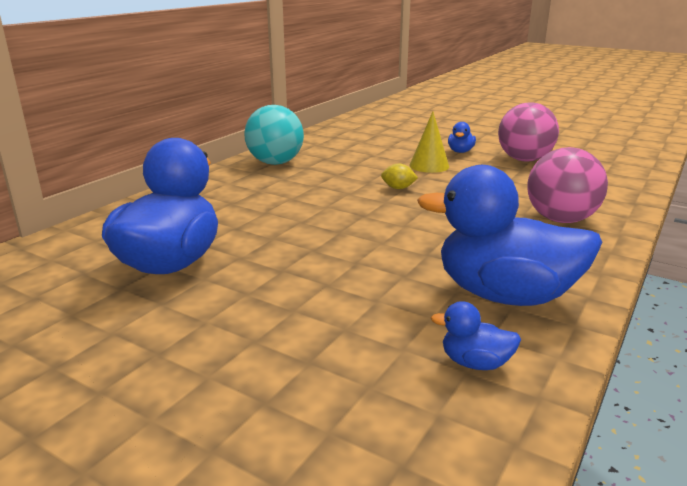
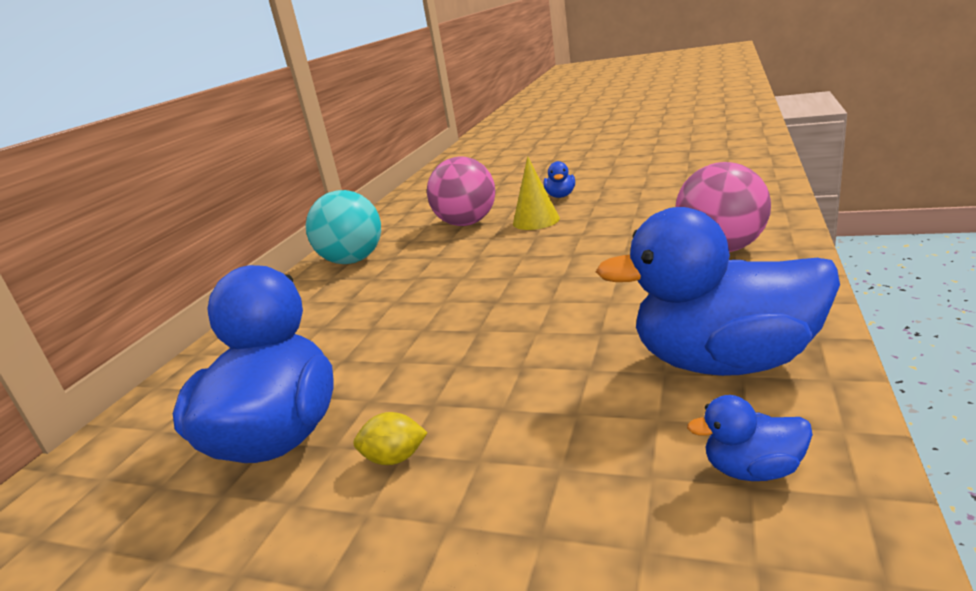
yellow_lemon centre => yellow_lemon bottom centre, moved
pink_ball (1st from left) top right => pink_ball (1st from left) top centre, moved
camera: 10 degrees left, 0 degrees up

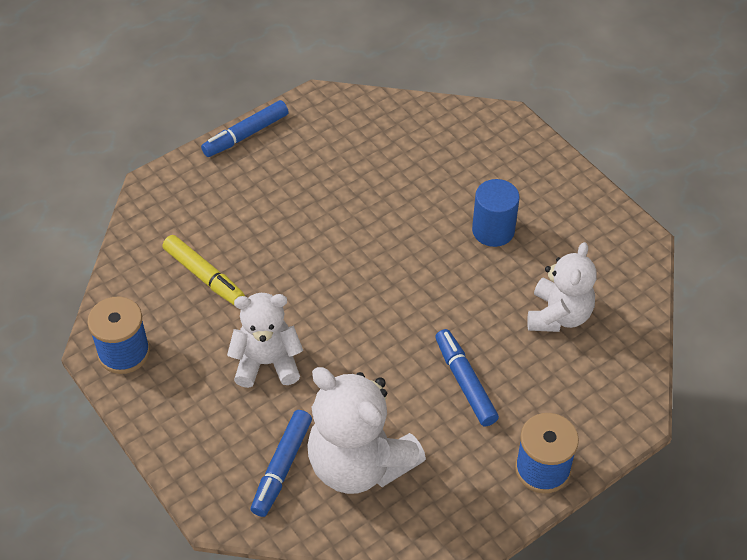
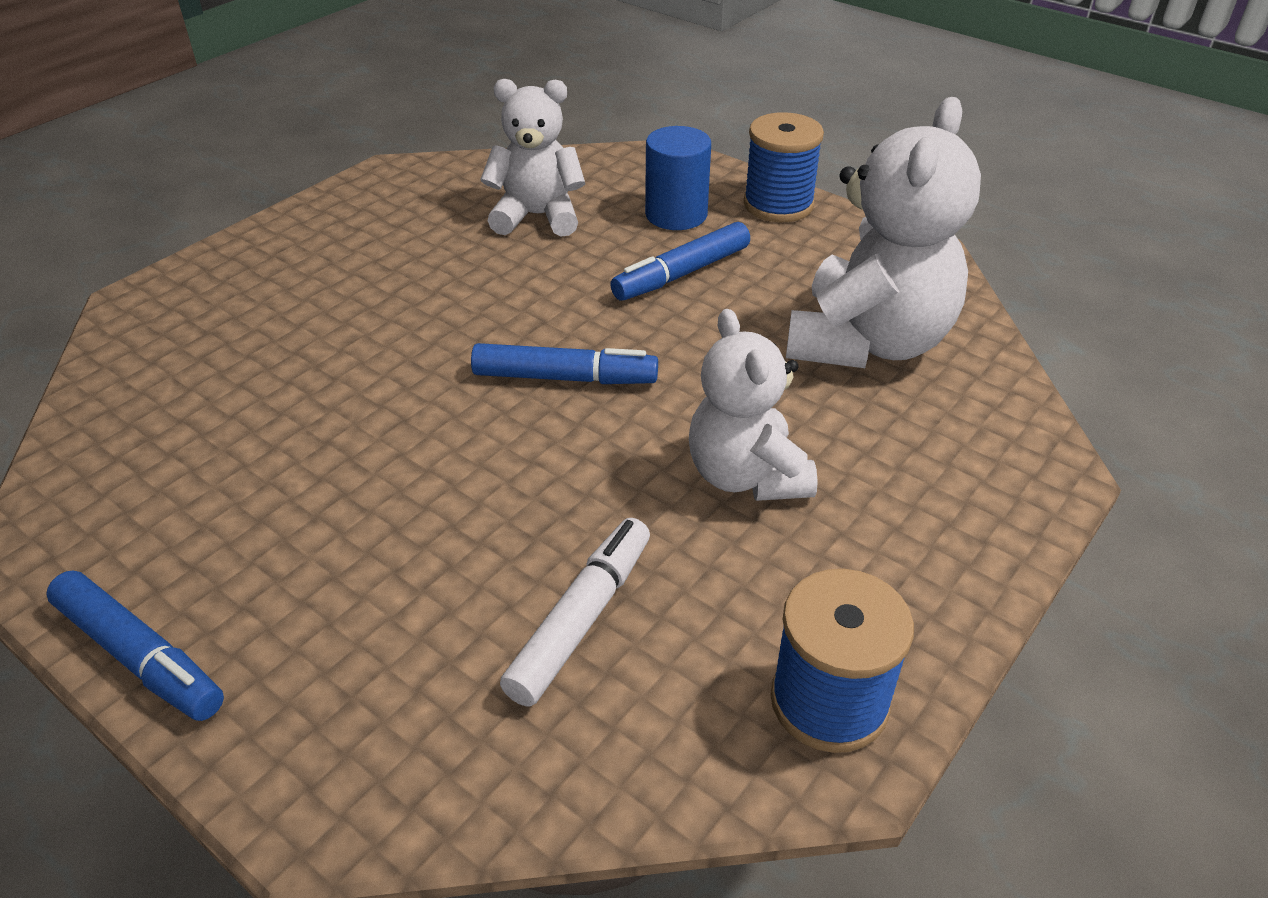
blue_marker (2nd from left) bottom centre => blue_marker (2nd from left) centre, moved
blue_cylinder centre => blue_cylinder top centre, moved
yellow_marker middle left => white_marker bottom centre
camera: 105 degrees left, 10 degrees down

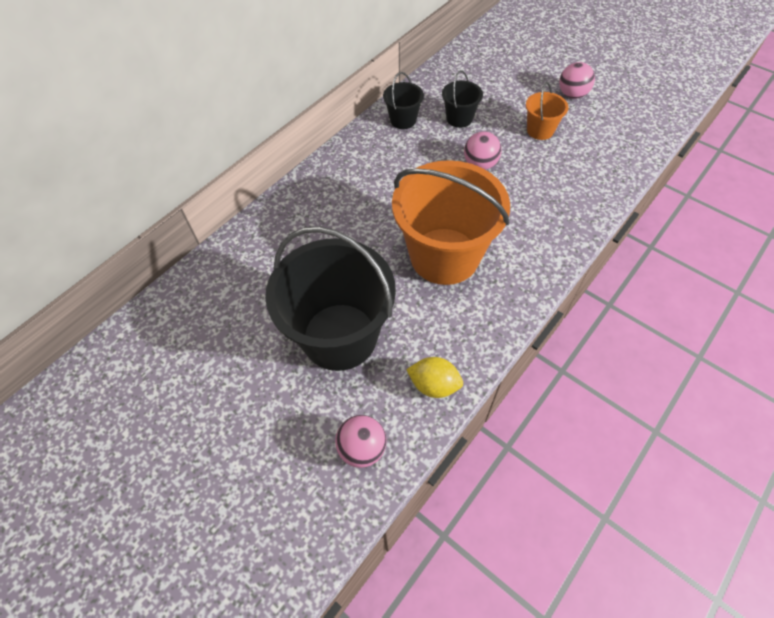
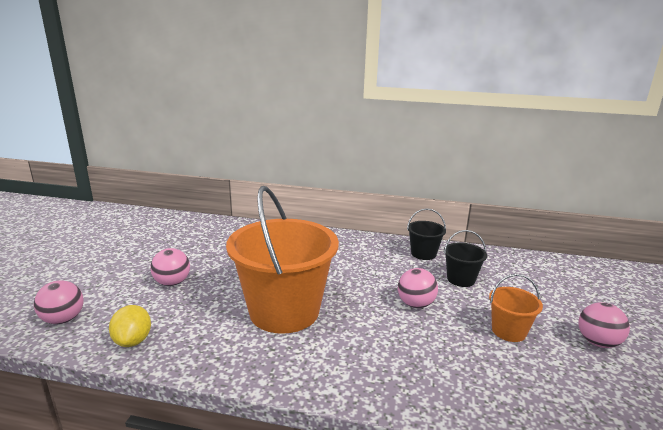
black_bucket (1st from left) centre => pink_ball (2nd from left) middle left
camera: 60 degrees right, 35 degrees down

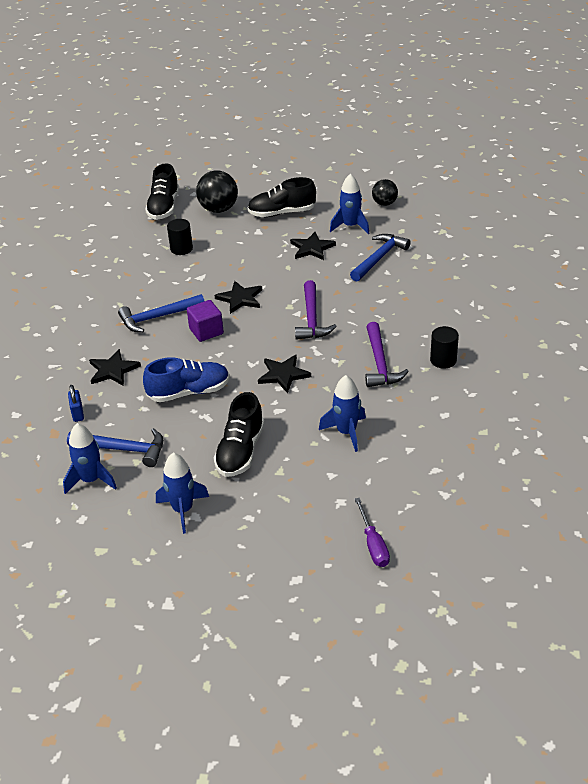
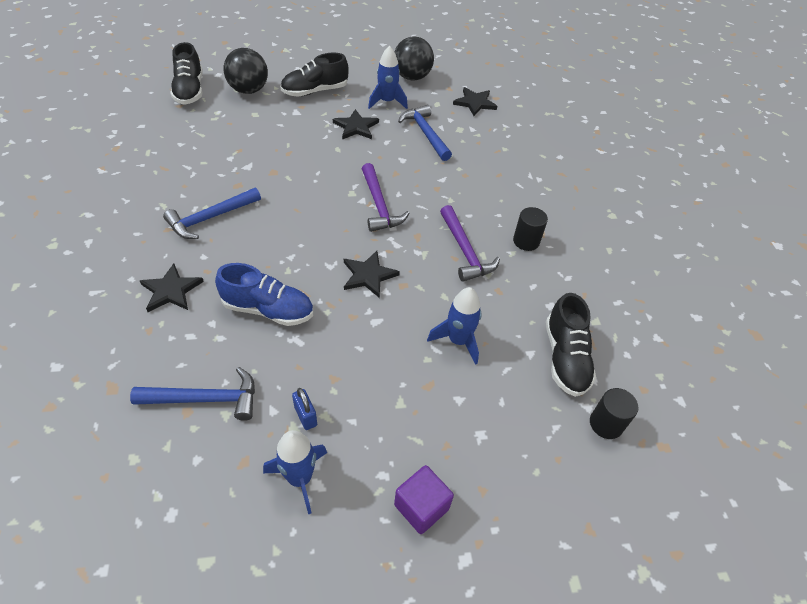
blue_rocket (1st from left) middle left => nothing
purple_screwdriver bottom centre => nothing
blue_padlock middle left => blue_padlock bottom centre, moved
black_cylinder (1st from left in the first image) top left => black_cylinder (2nd from left) bottom right, moved
purple_cube centre => purple_cube bottom centre, moved
black_shoe (2nd from left in the first image) centre => black_shoe (3rd from left) middle right, moved
black_star (2nd from left in the first image) centre => black_star (4th from left) top centre, moved
blue_shoe middle left, 45 degrees clockwise
blue_hammer (3rd from left) top centre, 45 degrees counterclockwise
black_ball (2nd from left) top centre, x1.60
camera: 20 degrees left, 10 degrees up

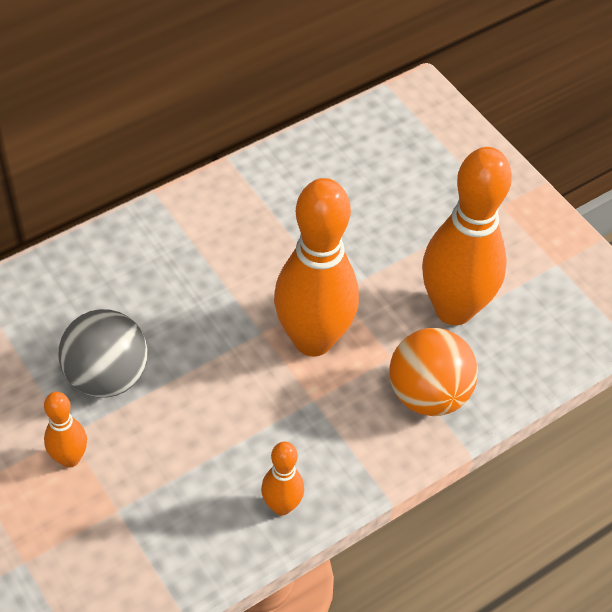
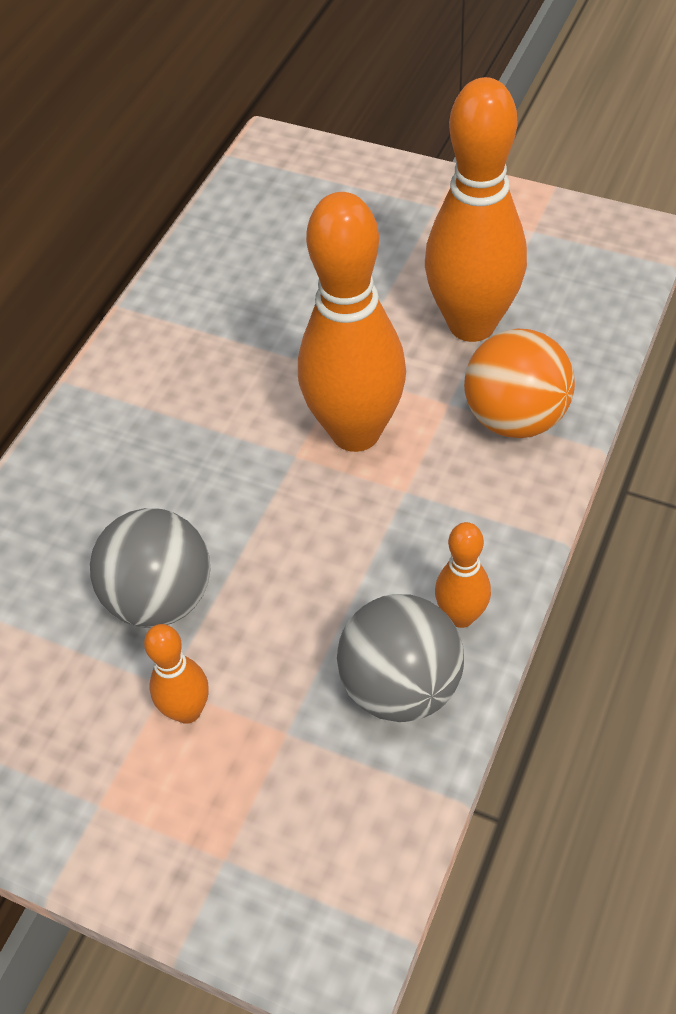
nothing => grey_ball (2nd from left) centre
camera: 25 degrees left, 0 degrees up

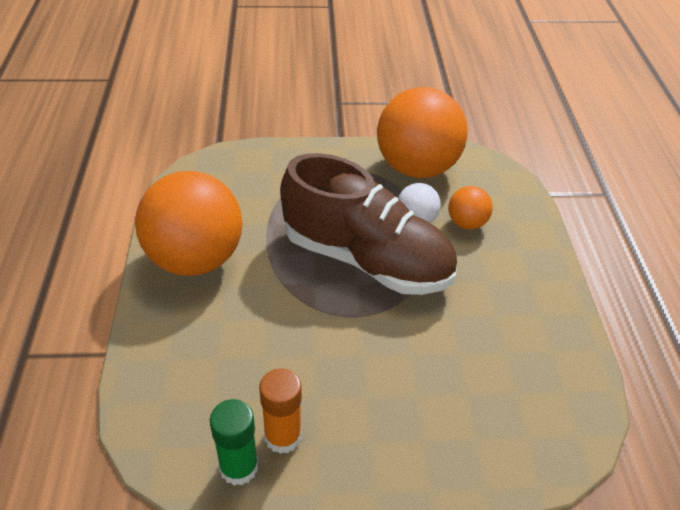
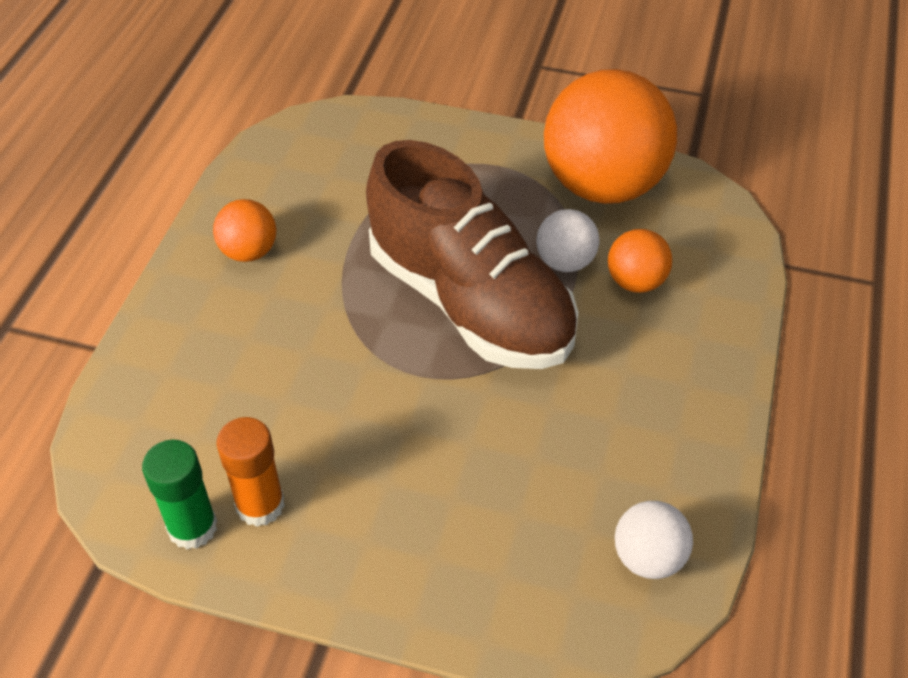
nothing => white_ball (2nd from left) bottom right
orange_ball (1st from left) middle left, x0.46
camera: 20 degrees right, 5 degrees up

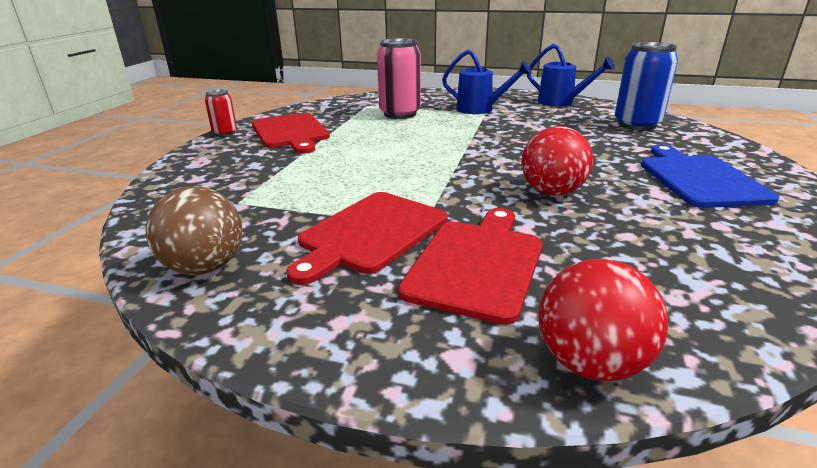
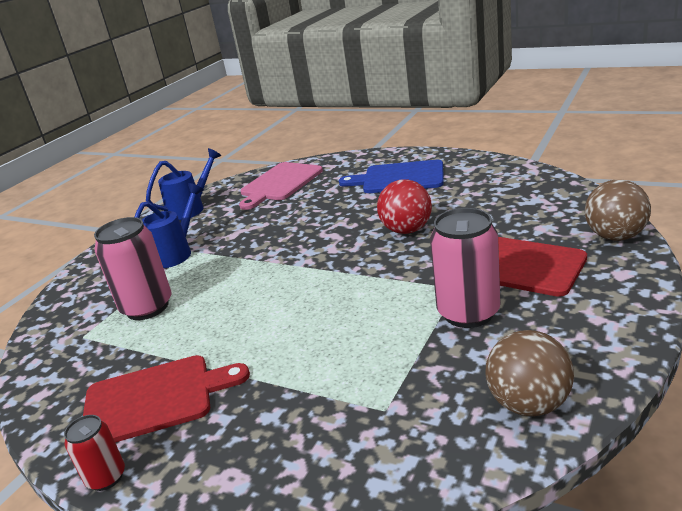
red_cutting_board (2nd from left) centre => pink_can (2nd from left) middle right
blue_can top right => pink_cutting_board centre
red_ball (2nd from left) bottom right => brown_ball (2nd from left) middle right
camera: 75 degrees left, 0 degrees up

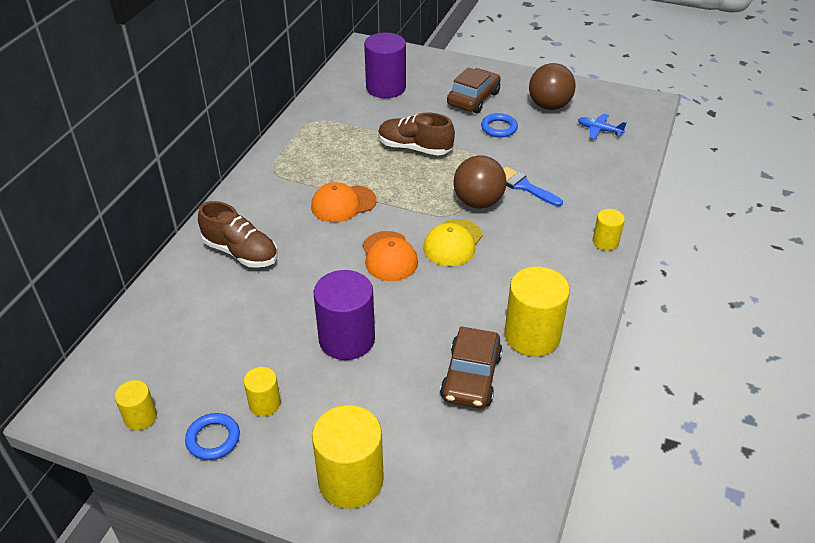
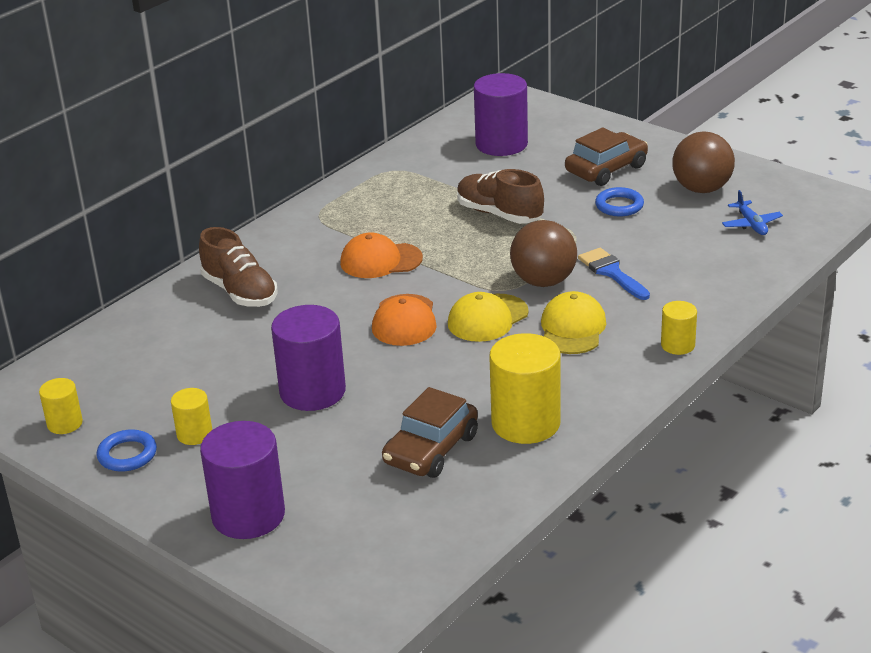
nothing => yellow_cap (2nd from left) centre
yellow_cylinder (3rd from left) bottom centre => purple_cylinder (1st from left) bottom left
blue_plane top right, 150 degrees counterclockwise
camera: 20 degrees right, 10 degrees down

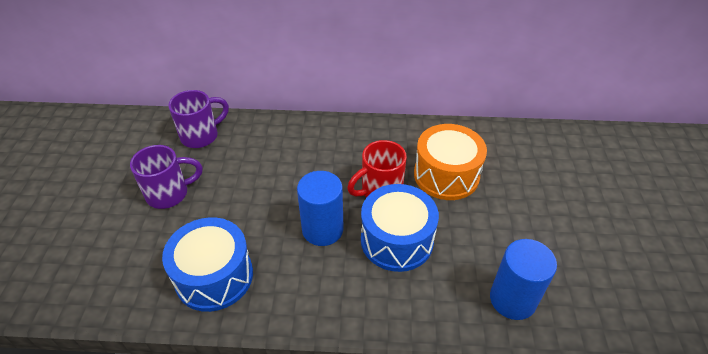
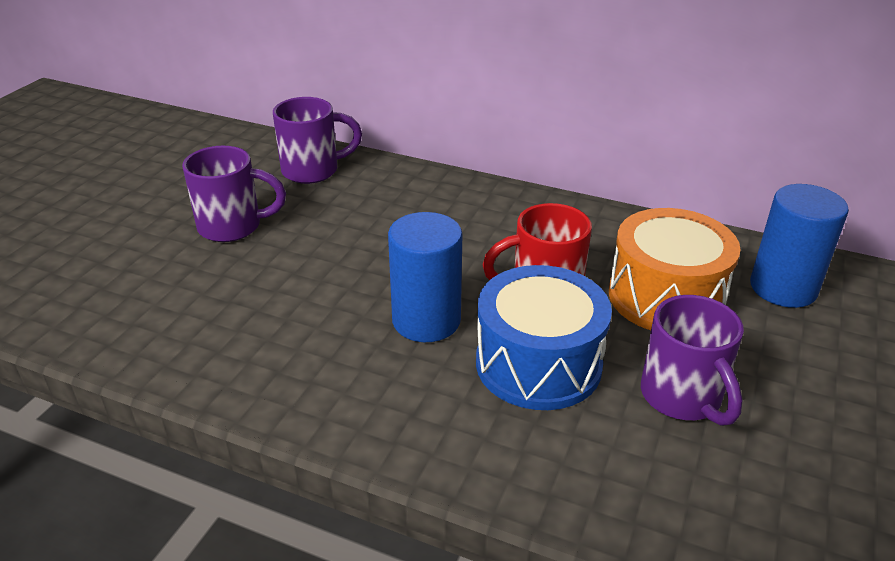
blue_drum (1st from left) bottom left => nothing
nothing => purple_mug (3rd from left) middle right
blue_cylinder (2nd from left) bottom right => blue_cylinder (2nd from left) middle right, moved
camera: 20 degrees right, 10 degrees down

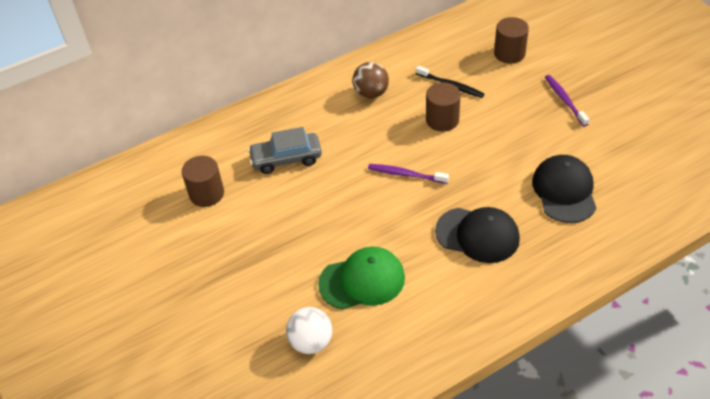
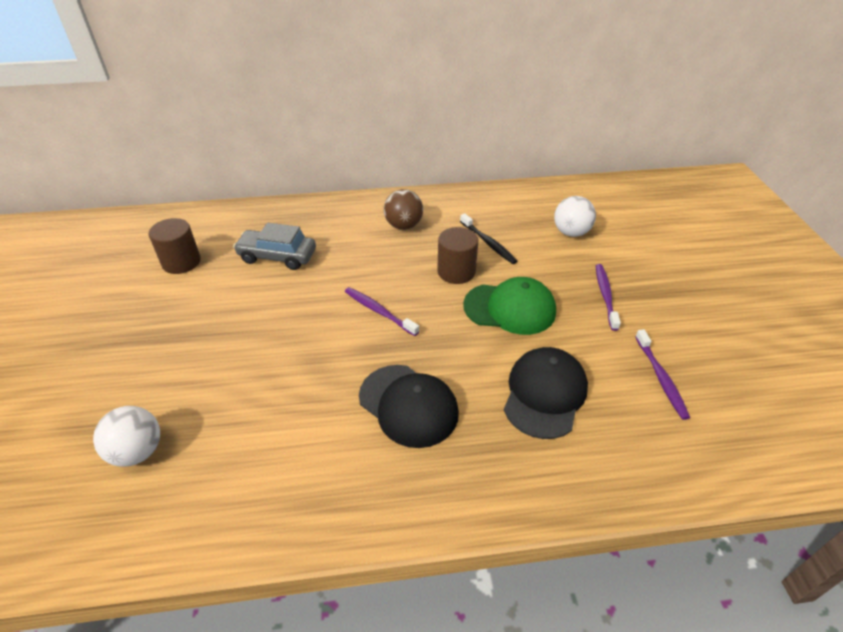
nothing => purple_toothbrush (3rd from left) middle right
green_cap bottom centre => green_cap centre, moved
brown_cylinder (3rd from left) top right => white_ball (2nd from left) middle right
camera: 20 degrees right, 5 degrees down

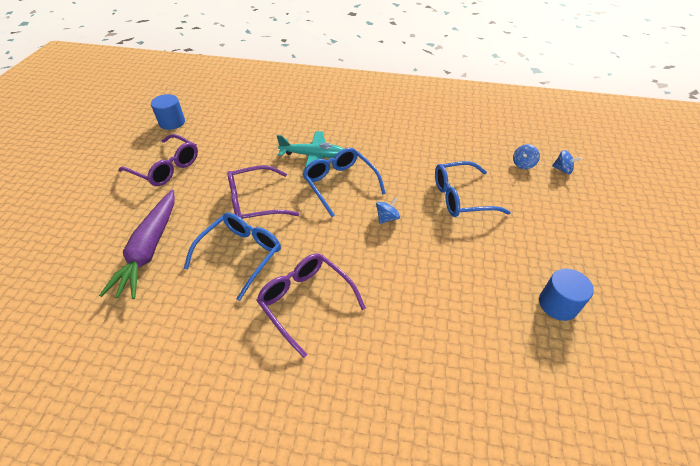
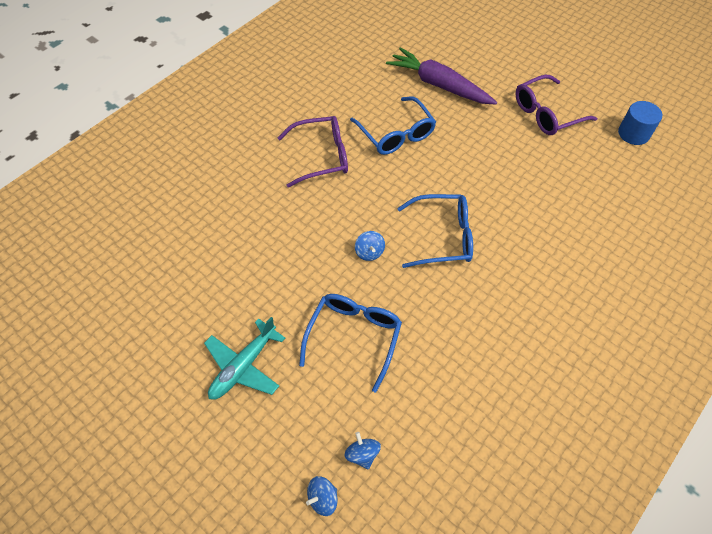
purple_glasses (2nd from left) centre => nothing
blue_cylinder (2nd from left) middle right => nothing
turquoise_plane top centre => turquoise_plane bottom centre, moved
camera: 120 degrees right, 10 degrees up

